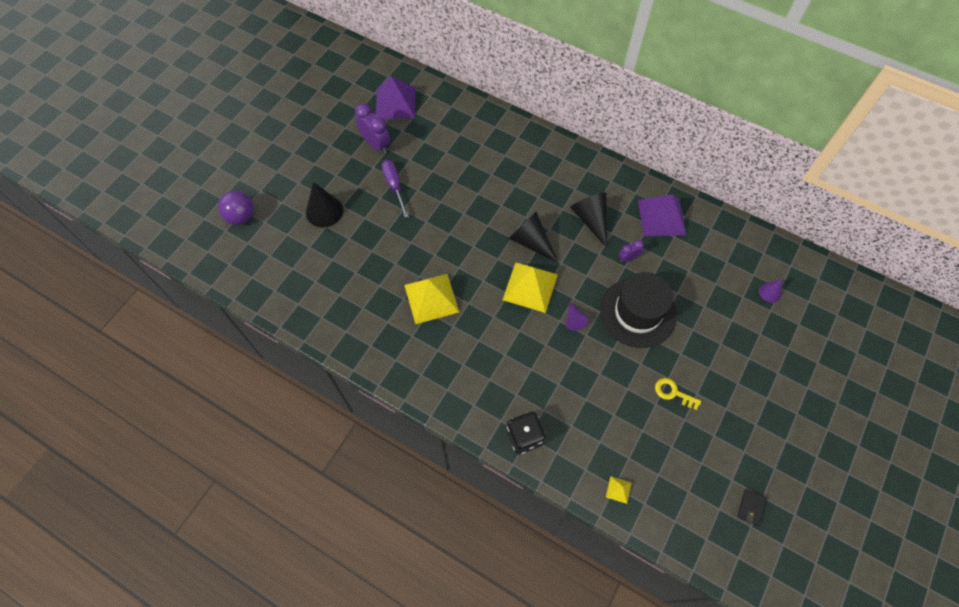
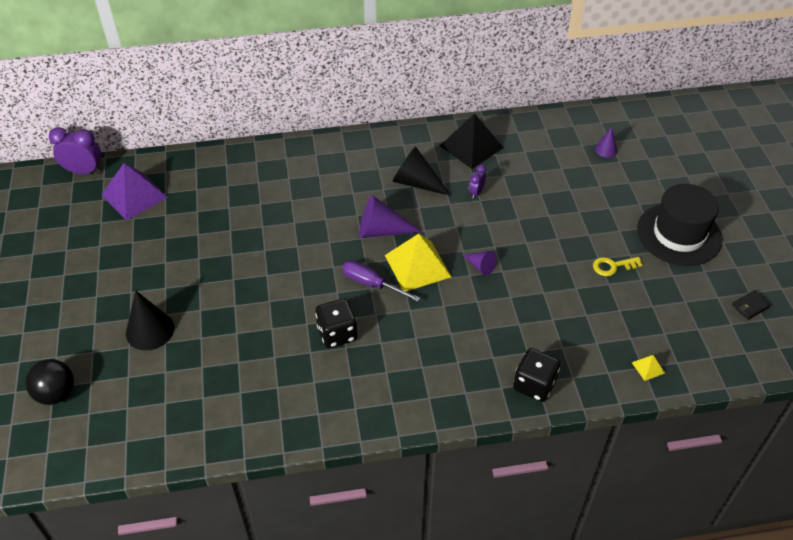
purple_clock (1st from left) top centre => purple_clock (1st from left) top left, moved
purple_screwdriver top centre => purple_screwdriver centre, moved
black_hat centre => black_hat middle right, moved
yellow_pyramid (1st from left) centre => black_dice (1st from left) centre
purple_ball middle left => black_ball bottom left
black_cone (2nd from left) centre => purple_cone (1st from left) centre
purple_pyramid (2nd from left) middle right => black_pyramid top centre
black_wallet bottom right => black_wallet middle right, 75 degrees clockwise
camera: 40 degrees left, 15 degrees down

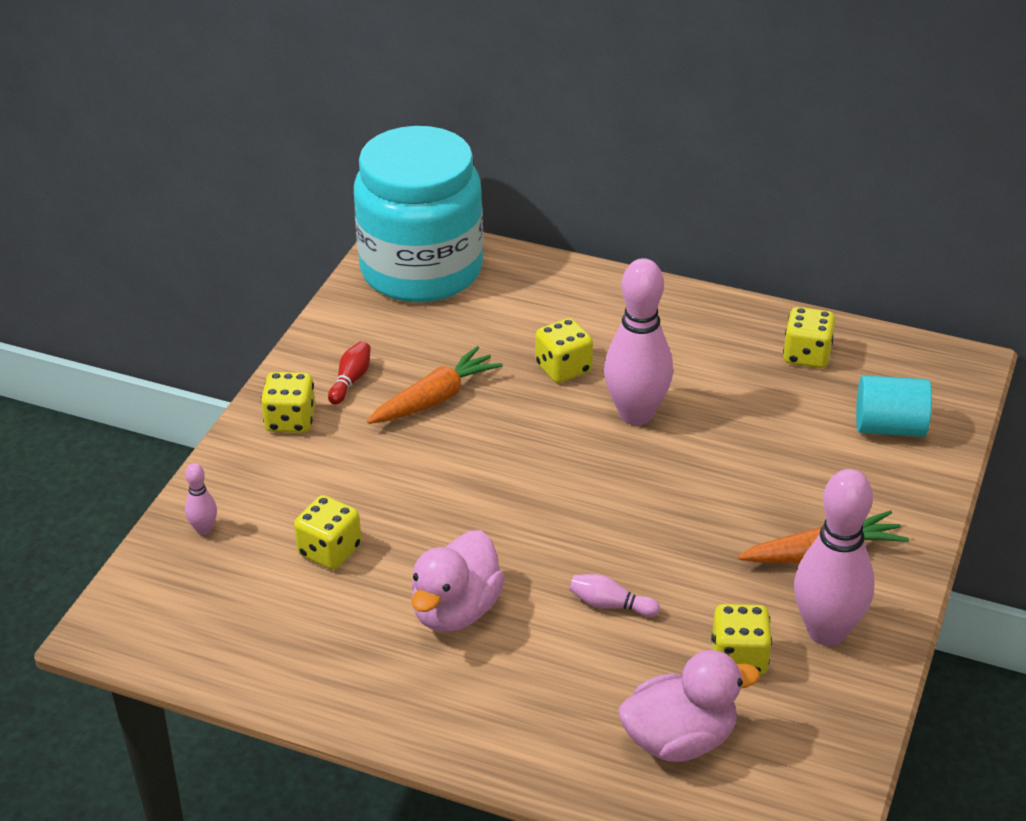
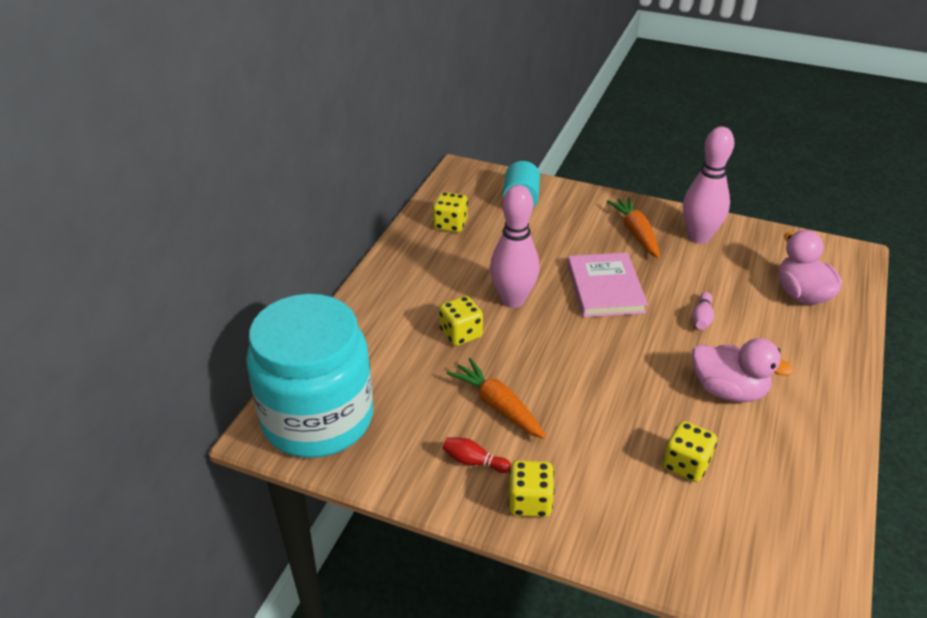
pink_bowling_pin (1st from left) middle left => nothing
yellow_dice (4th from left) bottom right => nothing
nothing => pink_book centre
camera: 90 degrees left, 0 degrees up

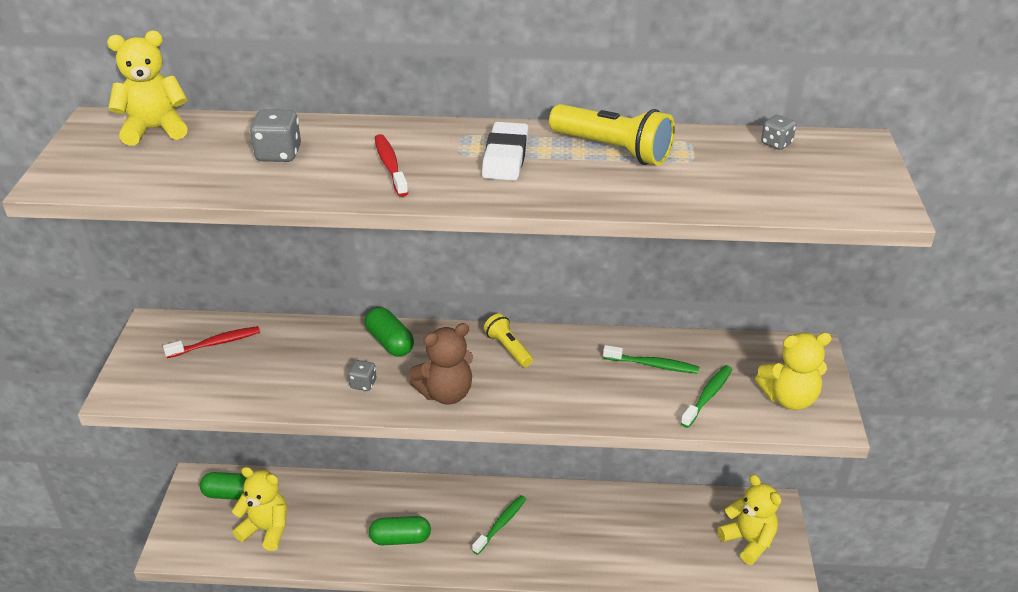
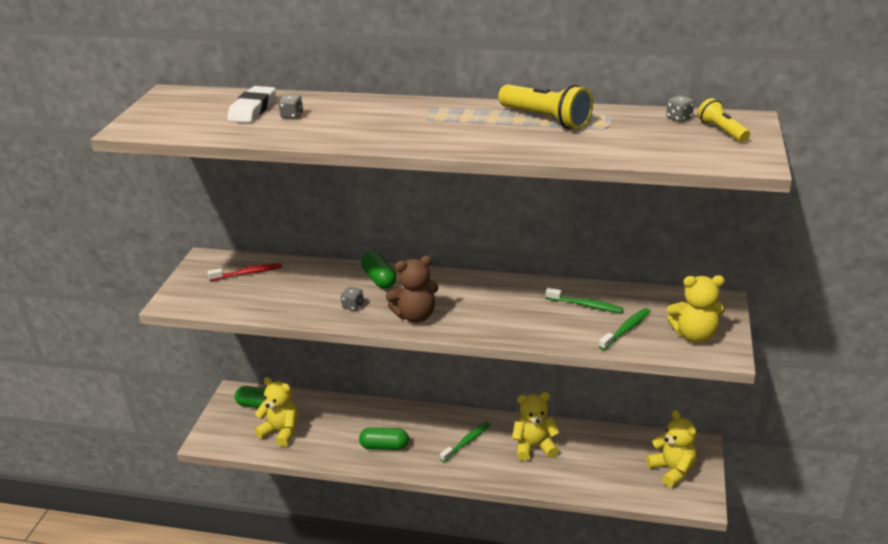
red_toothbrush (2nd from left) top centre => nothing
yellow_teddy_bear (1st from left in the first image) top left => yellow_teddy_bear (2nd from left) bottom centre, moved
white_eraser top centre => white_eraser top left, moved
yellow_flashlight (1st from left in the first image) centre => yellow_flashlight (2nd from left) top right, moved
grey_dice (1st from left) top left, x0.63
camera: 10 degrees right, 5 degrees down

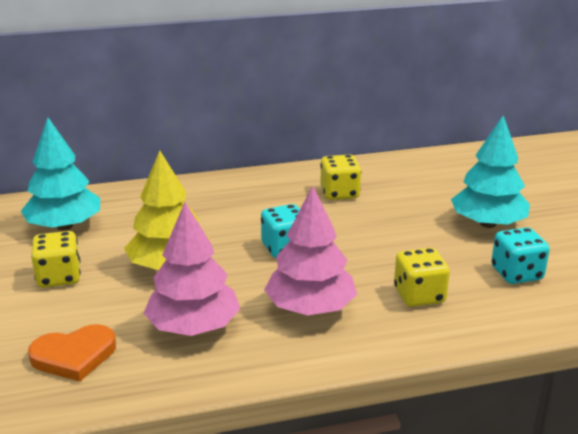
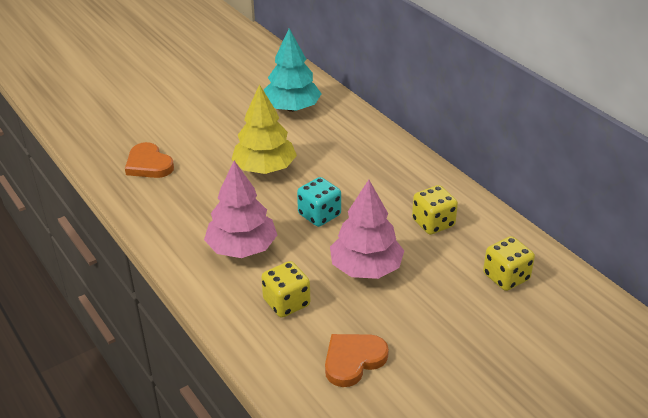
turquoise_tree (2nd from left) middle right => nothing
yellow_dice (1st from left in the first image) middle left => yellow_dice (3rd from left) middle right, moved
pink_tree (1st from left in the first image) middle left => pink_tree (2nd from left) centre, moved
turquoise_dice (2nd from left) middle right => orange_heart (2nd from left) bottom centre
camera: 70 degrees right, 10 degrees up

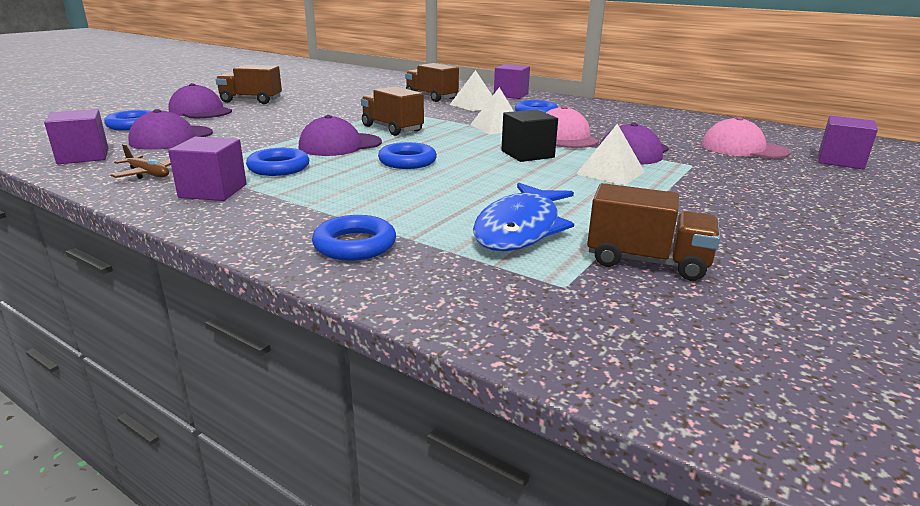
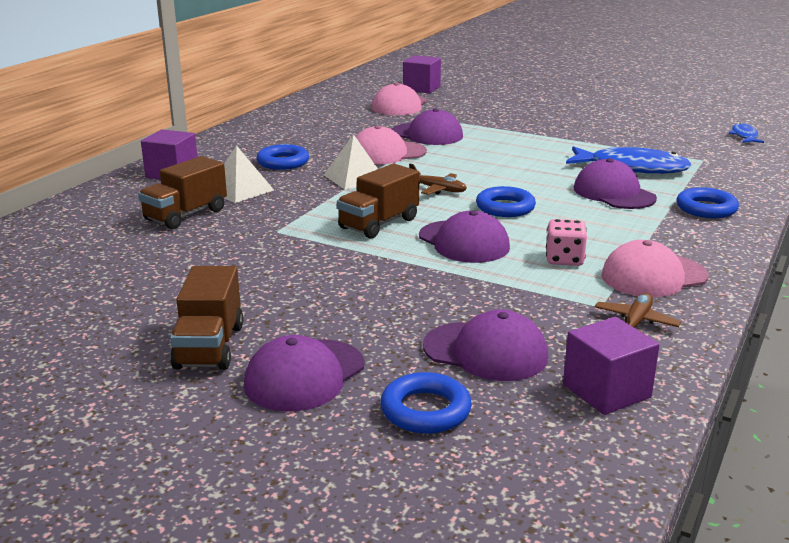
black_cube top centre => nothing
white_pyramid (3rd from left) top centre => nothing
brown_truck (4th from left) middle right => nothing
nothing => brown_plane (1st from left) top centre
nothing => purple_cap (5th from left) middle right
nothing => blue_fish (2nd from left) top right
purple_cube (2nd from left) middle left => pink_cap (3rd from left) middle right
blue_ring (2nd from left) top left => pink_dice middle right
camera: 95 degrees left, 0 degrees up

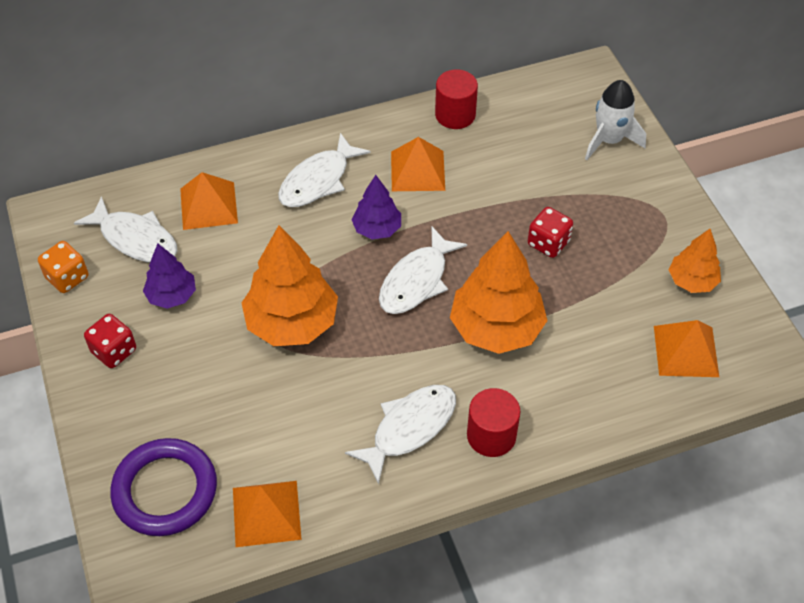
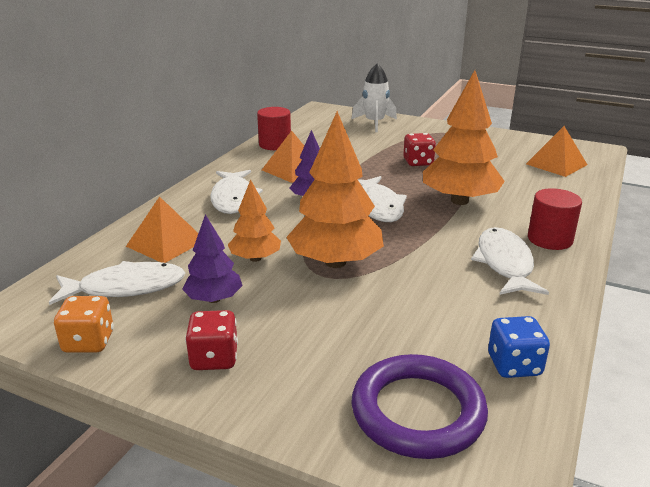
orange_tree (3rd from left in the first image) middle right => orange_tree (1st from left) centre, moved
orange_pyramid (2nd from left) bottom left => blue_dice bottom right
camera: 45 degrees left, 25 degrees down

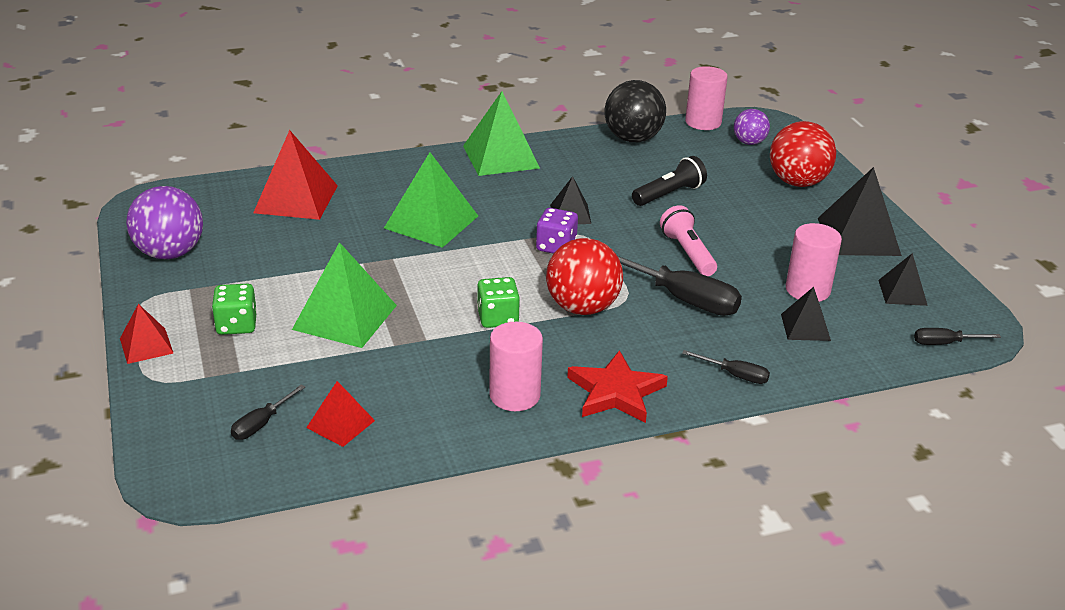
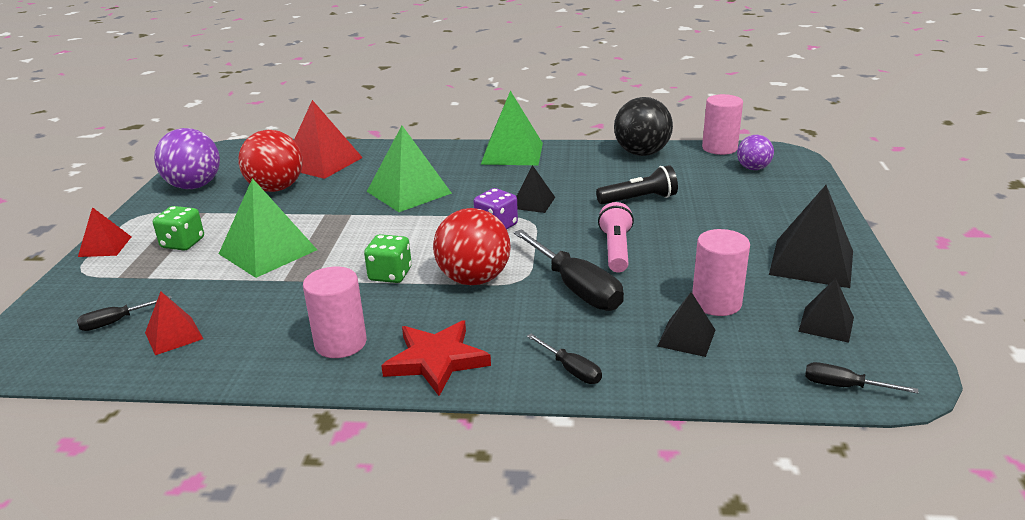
red_ball (2nd from left in the first image) top right => red_ball (1st from left) top left, moved
camera: 25 degrees right, 5 degrees down

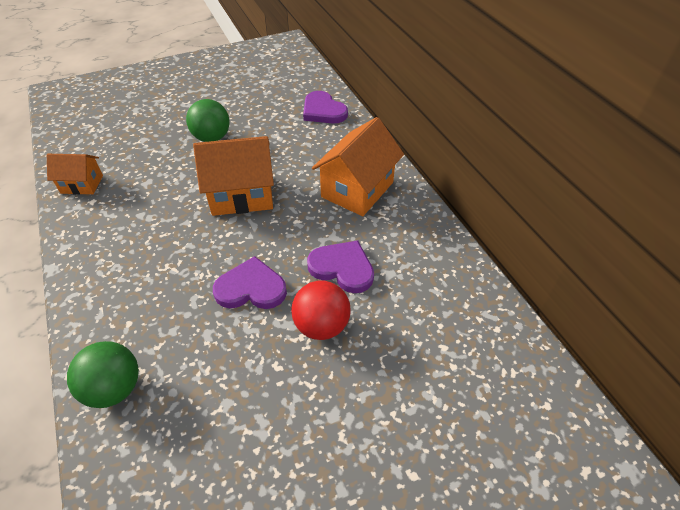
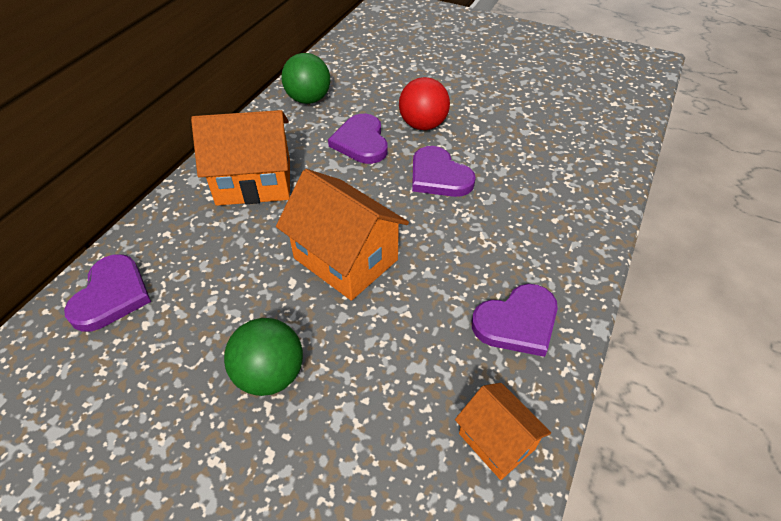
nothing => purple_heart (4th from left) centre
green_ball (1st from left in the first image) bottom left => green_ball (2nd from left) top centre, moved
camera: 130 degrees left, 0 degrees up

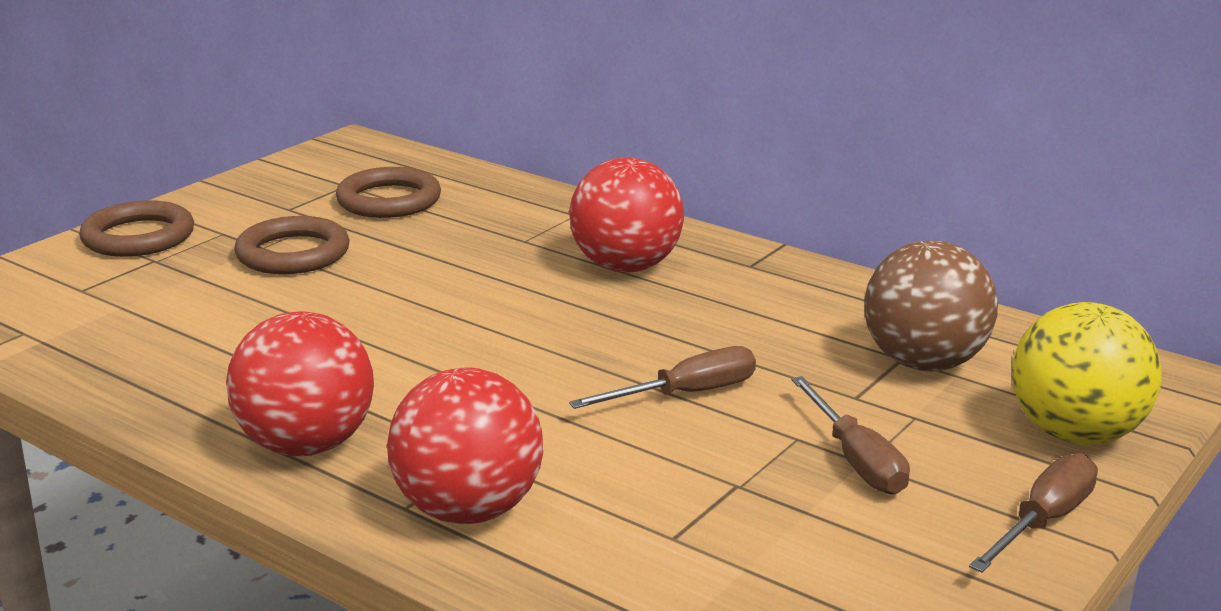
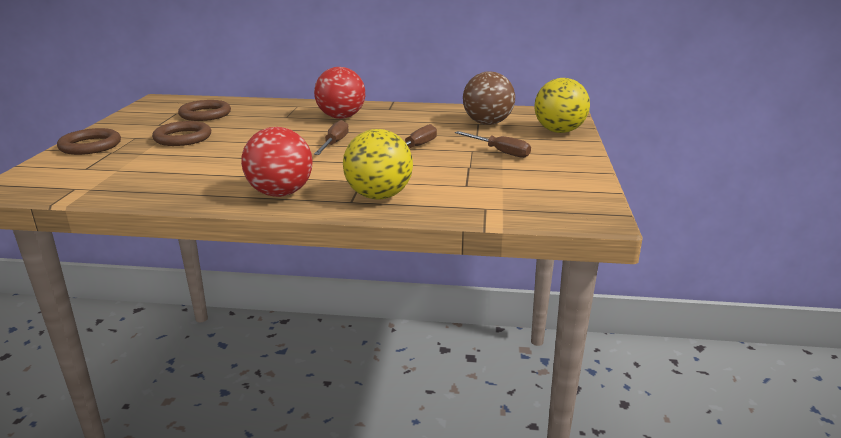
brown_screwdriver (3rd from left in the first image) bottom right => brown_screwdriver (1st from left) top centre, moved
red_ball (2nd from left) bottom centre => yellow_ball (1st from left) centre
camera: 30 degrees left, 0 degrees up

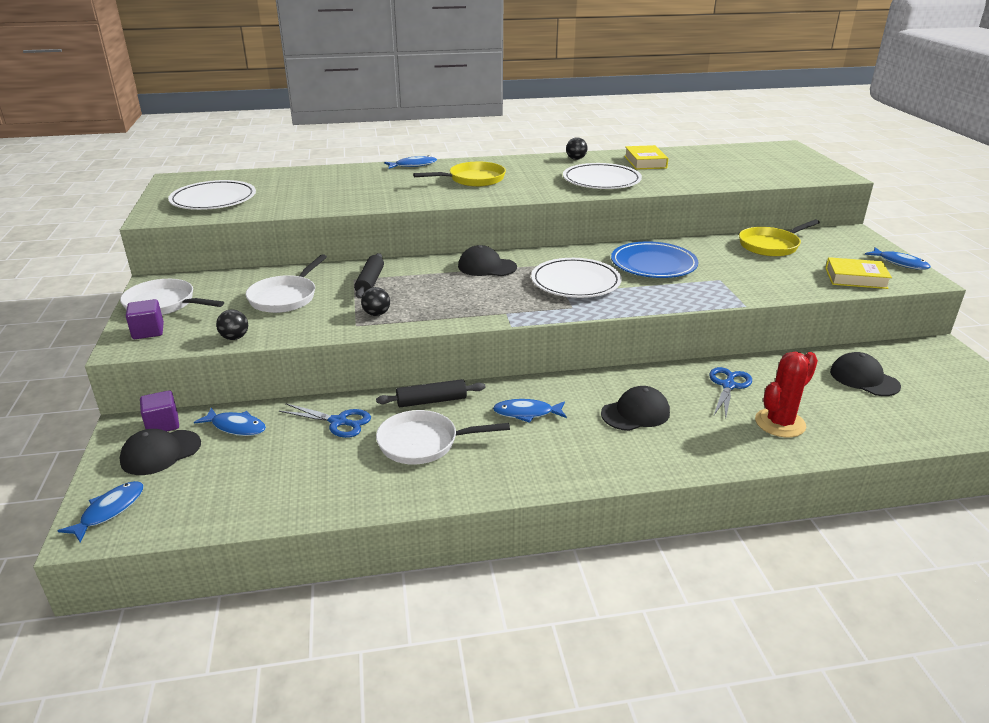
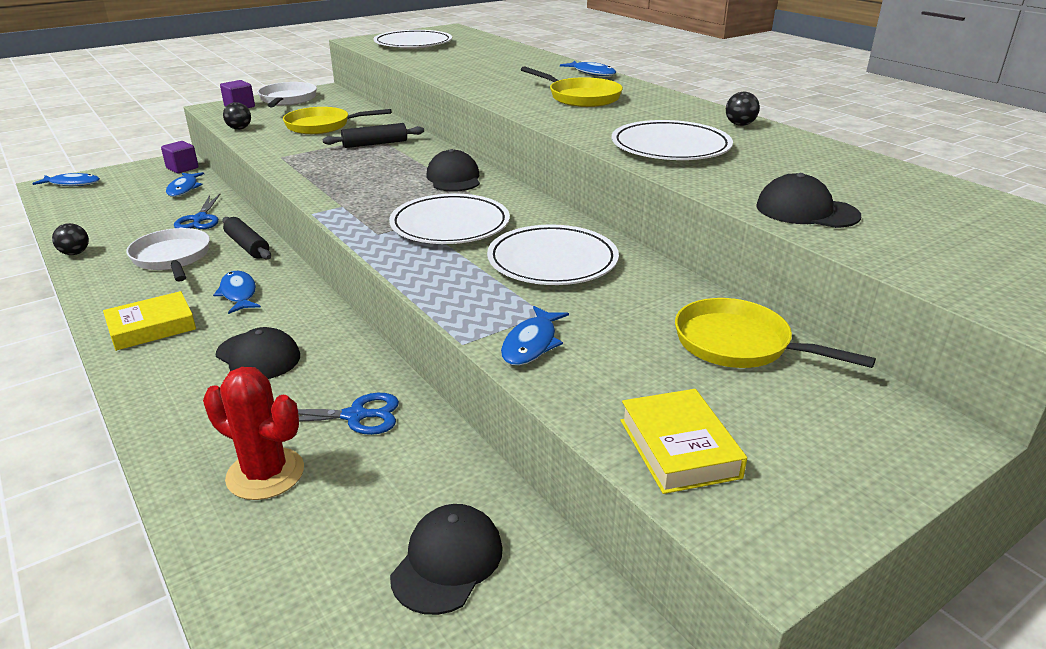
black_cap (1st from left in the first image) middle left => black_cap (4th from left) top right, moved
black_ball (2nd from left in the first image) centre => black_ball (1st from left) middle left, moved
yellow_book (1st from left) top centre => yellow_book (1st from left) middle left, moved
blue_fish (5th from left in the first image) middle right => blue_fish (4th from left) centre, moved
white_pan (2nd from left) middle left => yellow_pan (1st from left) top left
blue_plate centre => white_plate (3rd from left) centre
camera: 65 degrees right, 0 degrees up

